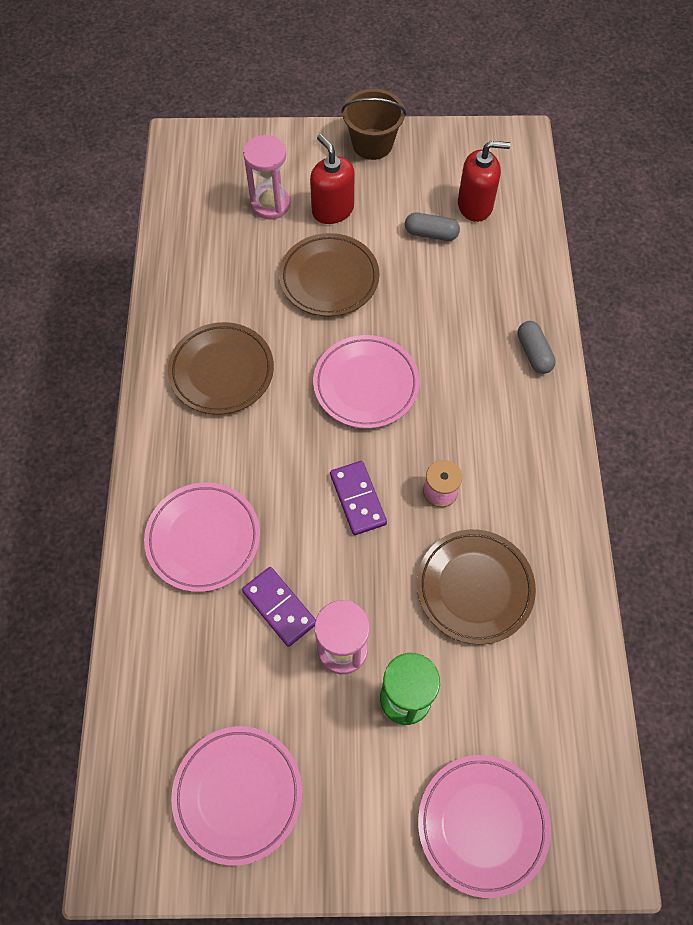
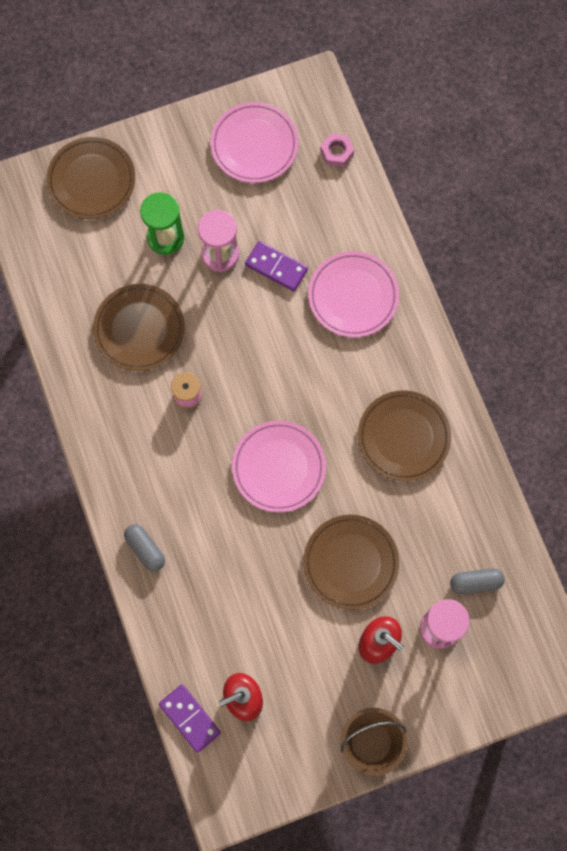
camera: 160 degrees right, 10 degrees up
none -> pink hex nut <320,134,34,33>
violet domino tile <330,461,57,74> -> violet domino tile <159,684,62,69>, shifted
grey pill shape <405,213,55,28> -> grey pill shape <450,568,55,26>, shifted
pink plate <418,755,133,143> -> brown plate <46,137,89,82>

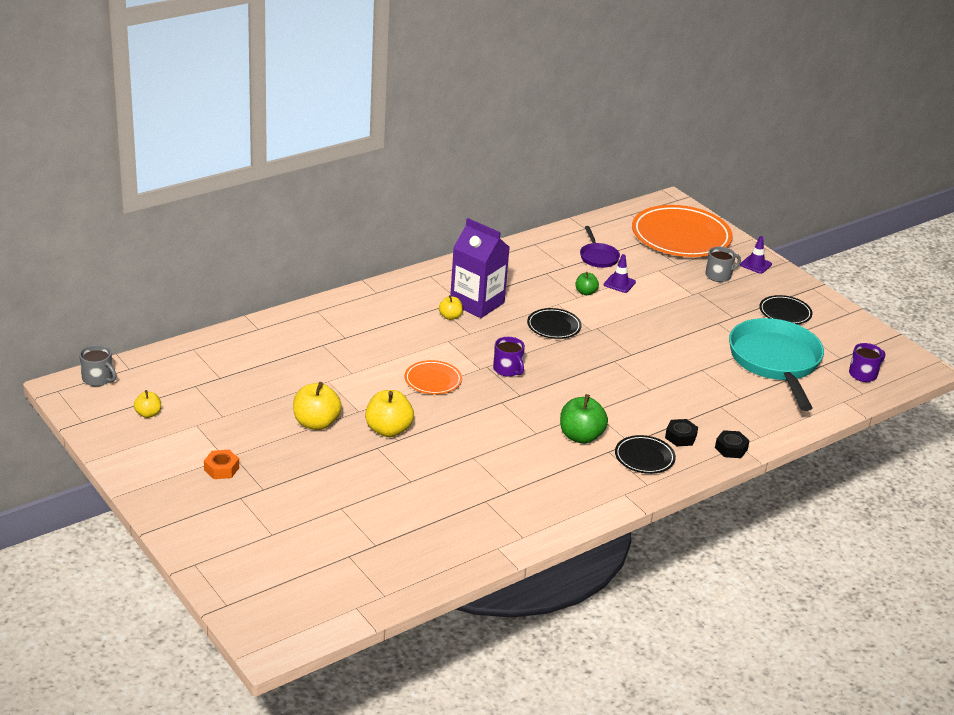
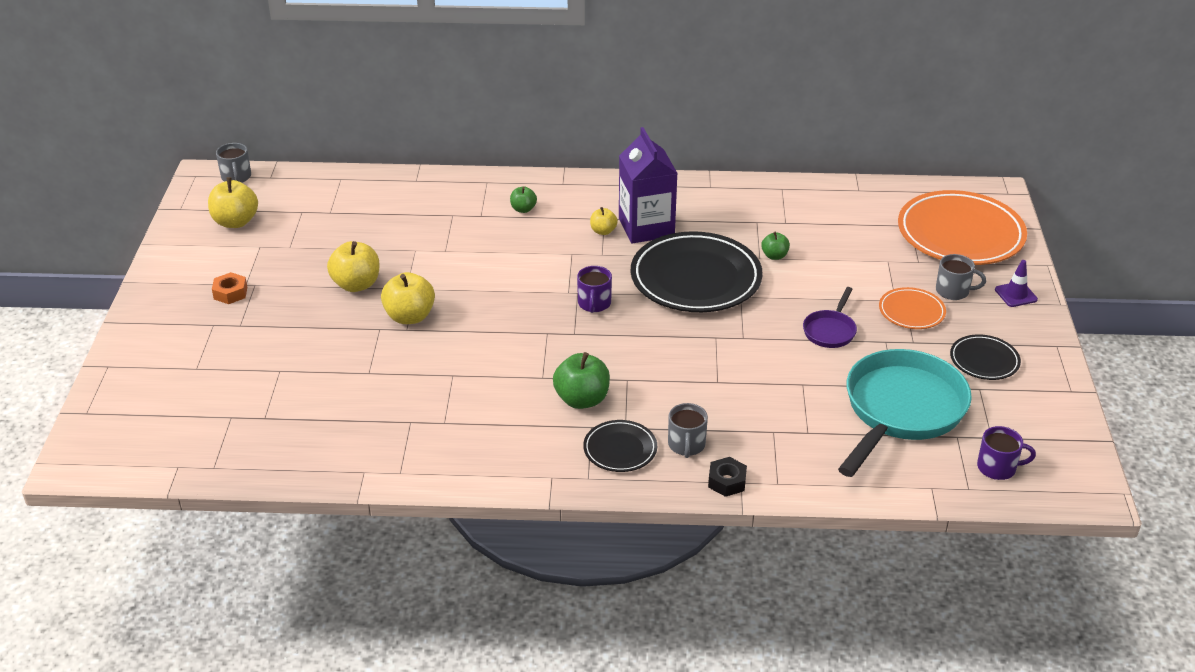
camera: 40 degrees right, 5 degrees up
violet traffic cone <604,254,32,39> -> none
none -> green apple <510,186,27,27>
orange plate <405,360,57,34> -> orange plate <879,287,67,42>, shifted
violet skillet <580,226,40,42> -> violet skillet <803,287,54,61>, shifted
jet-black hex nut <665,419,33,27> -> grey tea mug <668,403,40,55>
bright yellow apple <134,390,27,28> -> bright yellow apple <208,177,50,51>, x1.79
jet-black plate <527,308,55,31> -> jet-black plate <631,231,132,81>, x2.04

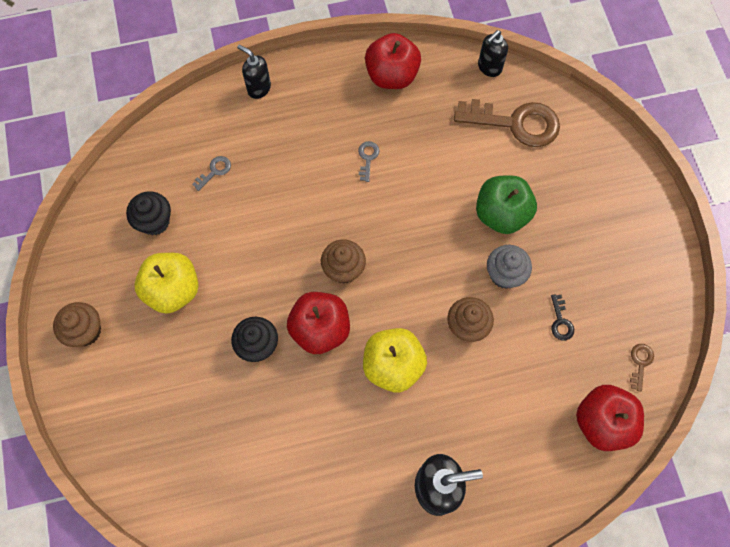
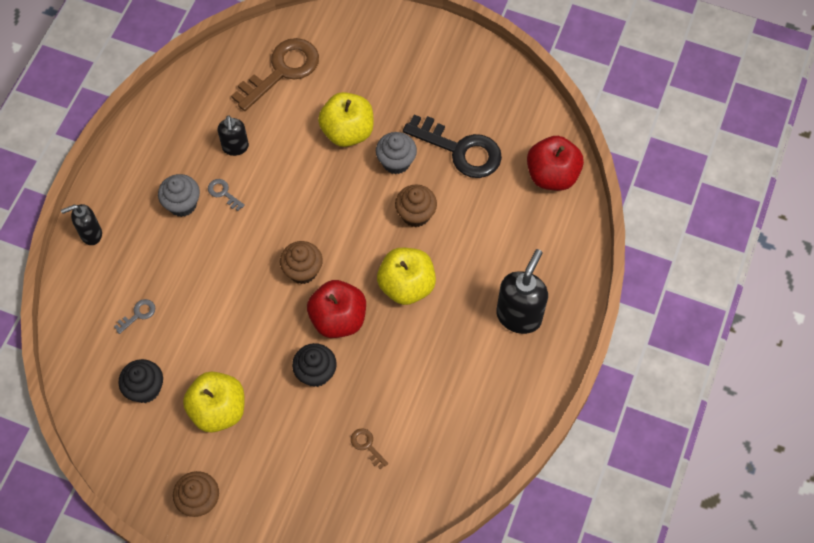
camera: 55 degrees left, 5 degrees down
scarlet apple <365,33,56,56> -> none
none -> grey muffin <158,174,42,43>
jet-black pump bottle <478,30,30,47> -> jet-black pump bottle <218,115,31,41>, shifted
brown key <630,344,24,48> -> brown key <351,428,37,41>, shifted
green apple <476,175,61,59> -> bright yellow apple <318,92,56,55>
grey key <192,156,39,35> -> grey key <114,299,41,35>, 60 degrees clockwise
jet-black key <551,294,23,46> -> jet-black key <403,115,99,63>, x2.40

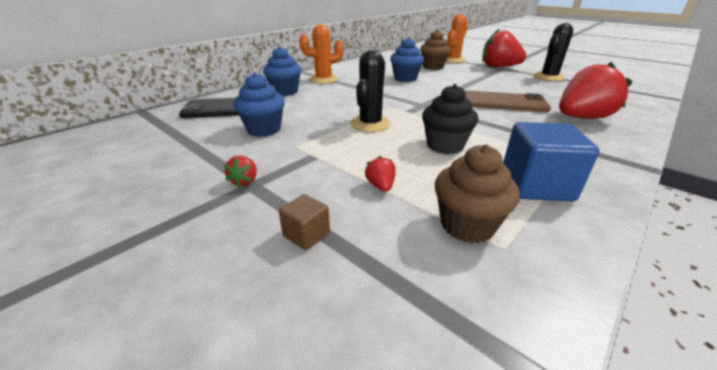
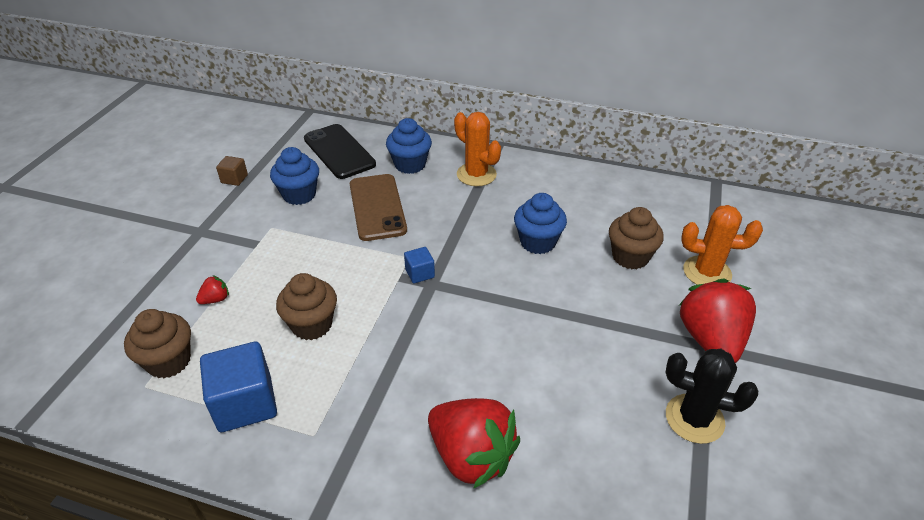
camera: 65 degrees right, 10 degrees up
scarlet berry <224,156,33,32> -> none
jet-black saguaro cactus <350,50,41,82> -> none
none -> royal blue cube <404,247,31,36>
brown cube <279,194,51,56> -> brown cube <216,156,32,30>, shifted
brown smartphone <465,91,86,21> -> brown smartphone <350,174,57,67>, shifted
jet-black muffin <422,84,56,70> -> brown muffin <276,273,61,67>

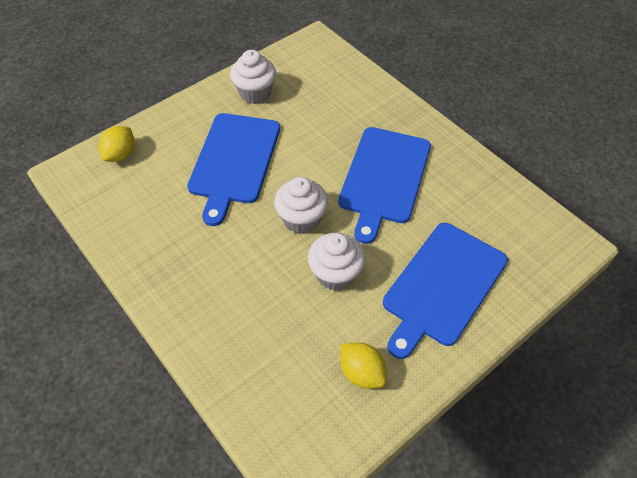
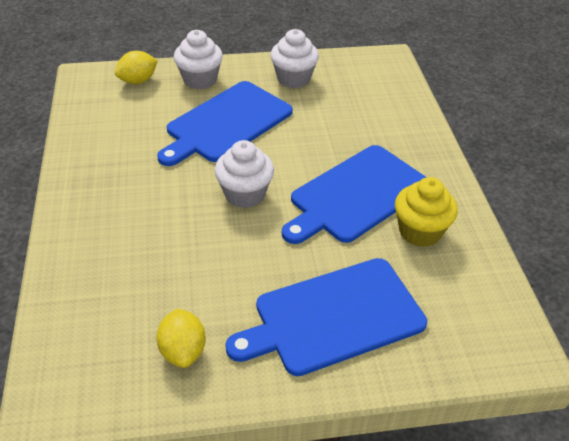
camera: 30 degrees right, 10 degrees down
none -> bright yellow muffin <395,177,63,70>
pure white muffin <308,232,57,59> -> pure white muffin <174,30,49,59>, shifted

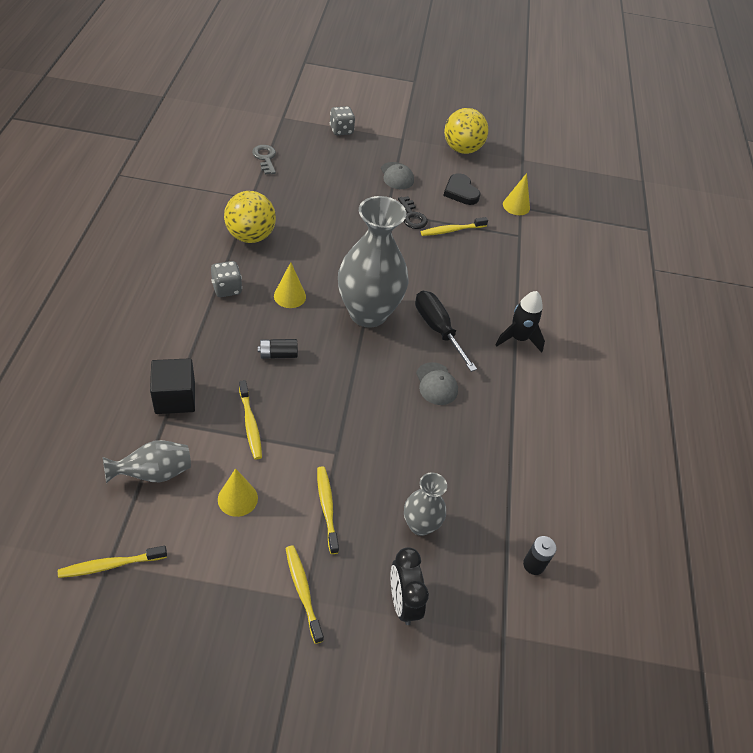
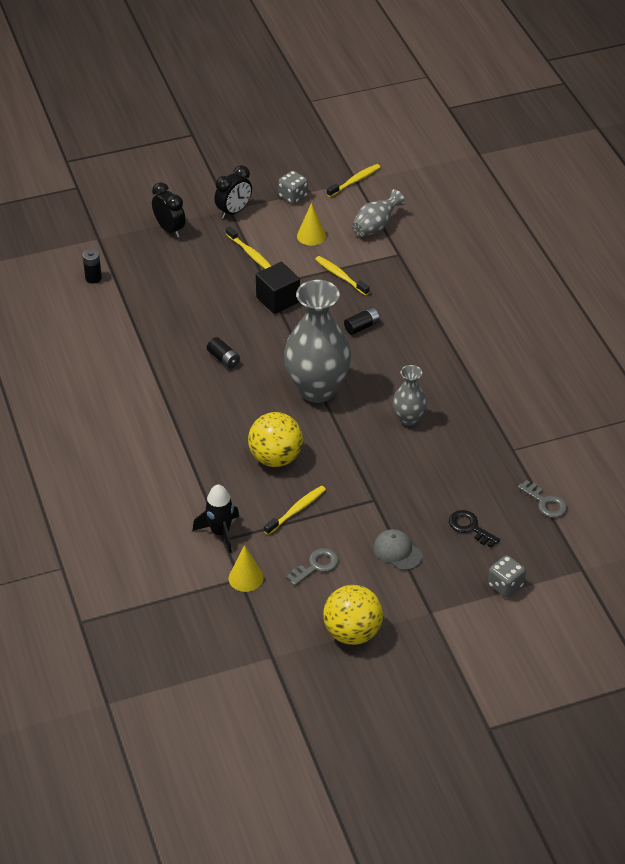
camera: 160 degrees right, 5 degrees down
bright yellow cone <274,262,32,46> -> none
jet-black flat screwdriver <415,291,62,81> -> none
jet-black cube <150,358,45,56> -> jet-black cube <256,262,44,52>, shifted
grey dice <211,261,31,36> -> grey dice <278,171,30,33>, shifted
bright yellow sphere <224,191,52,52> -> bright yellow sphere <248,412,55,55>, shifted
jet-black key <398,196,30,33> -> jet-black key <449,510,51,38>, shifted
grey flower vase <404,472,43,64> -> grey flower vase <393,365,34,61>, shifted
jet-black spaceship <496,291,49,62> -> jet-black spaceship <192,485,47,68>, shifted
bright yellow dental brush <286,546,38,98> -> jet-black alarm clock <214,165,38,54>
grey cap <416,362,42,43> -> jet-black power cell <207,337,33,32>
jet-black love heart <443,173,38,32> -> grey key <286,548,53,38>

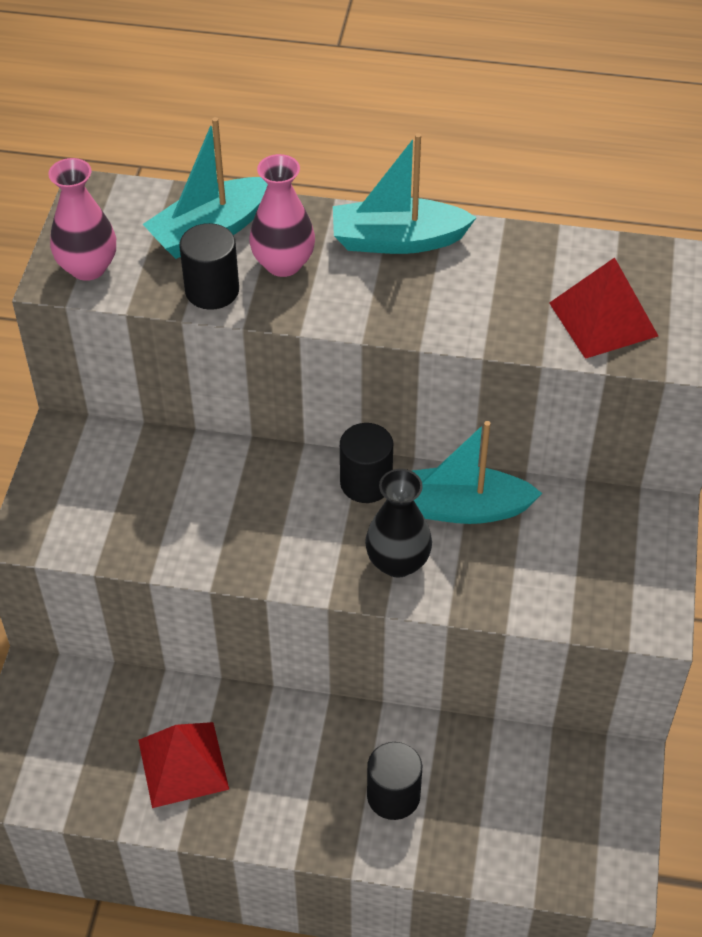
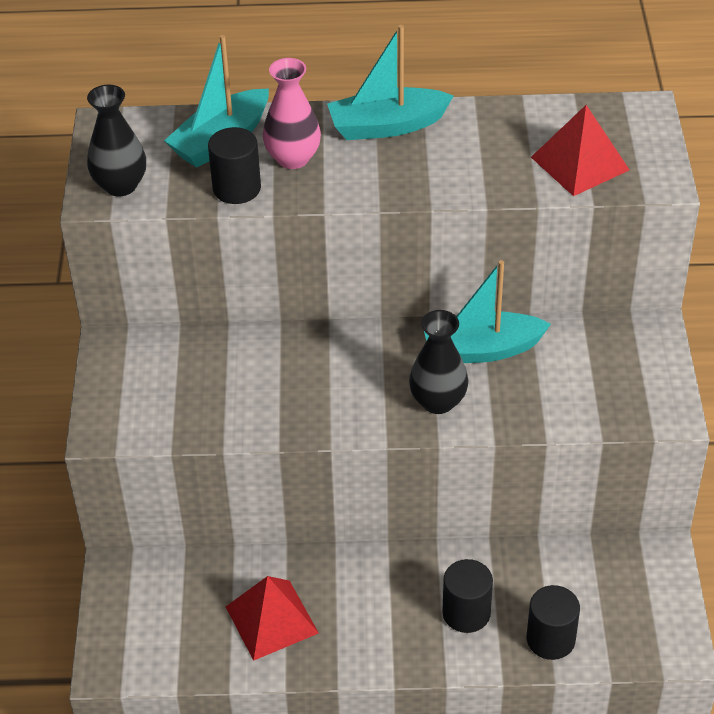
camera: 10 degrees left, 5 degrees down
jet-black cylinder shape <340,423,53,80> -> jet-black cylinder shape <527,585,53,75>, shifted
pink flower vase <48,158,68,123> -> jet-black flower vase <87,85,59,111>

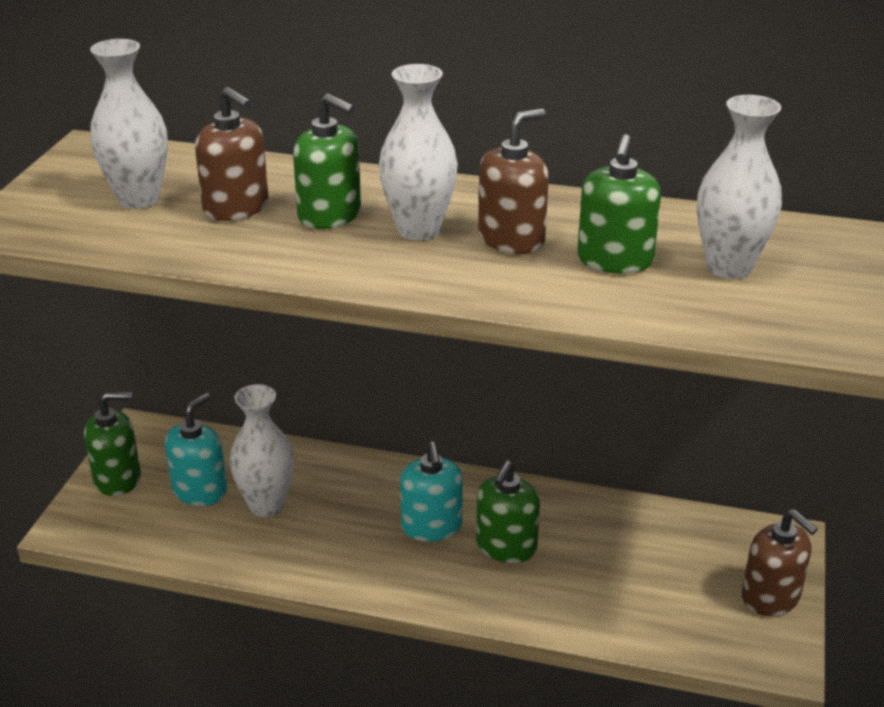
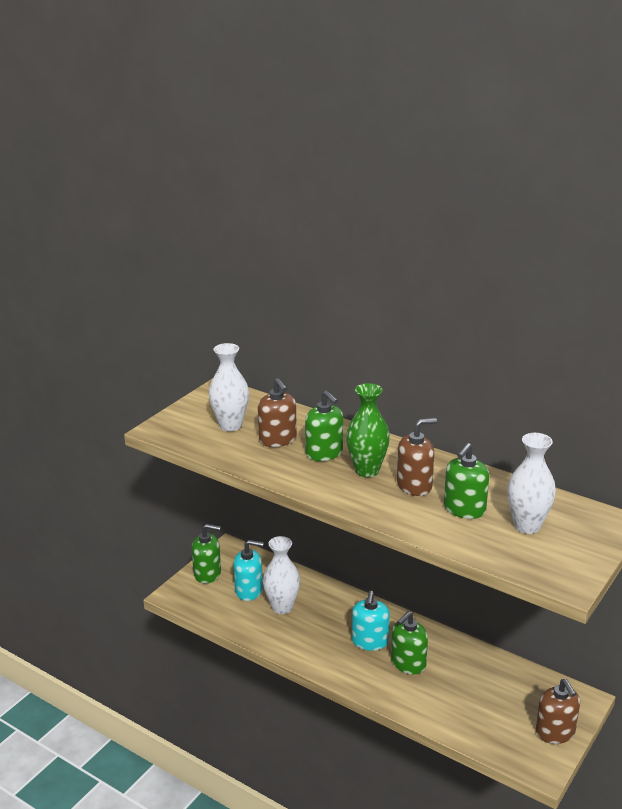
camera: 20 degrees right, 5 degrees down
pure white flower vase <379,64,79,177> -> green flower vase <346,383,44,94>
teal pump bottle <165,393,62,113> -> teal pump bottle <233,540,31,61>, 45 degrees clockwise

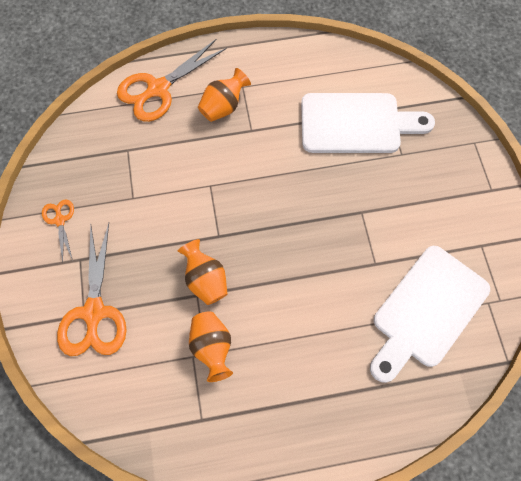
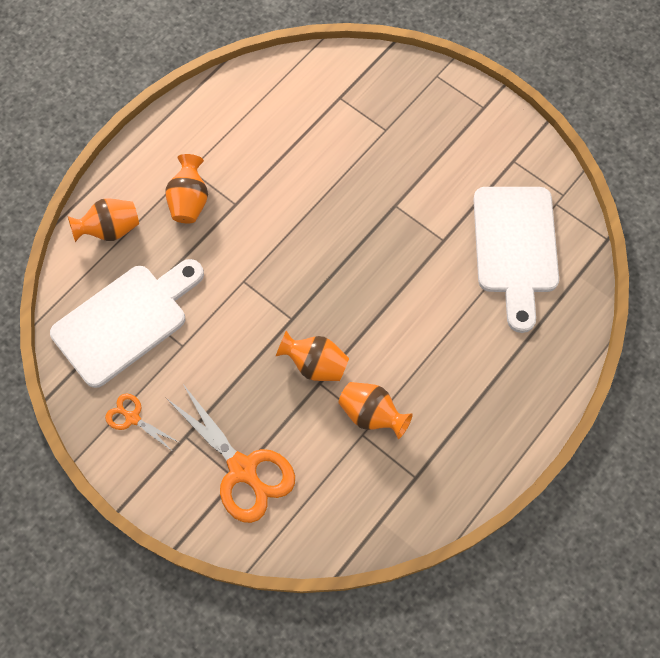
camera: 40 degrees left, 0 degrees up
pure white bread board <301,93,134,60> -> pure white bread board <50,259,154,129>, shifted
orange scissors <117,39,110,83> -> orange flower vase <68,198,71,44>

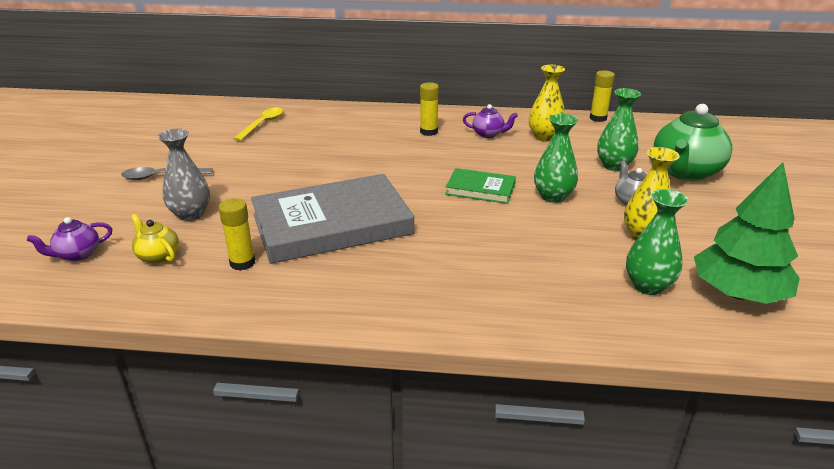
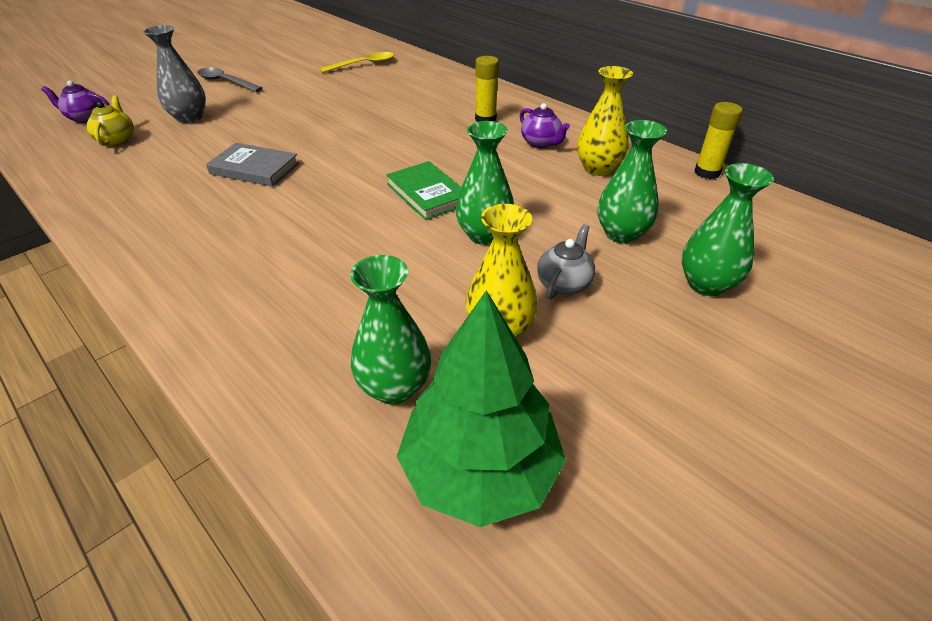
camera: 40 degrees right, 10 degrees up
bright yellow glue stick <219,198,36,73> -> none
green china teapot <653,104,79,77> -> green flower vase <681,163,93,133>
grey hardback <251,174,163,90> -> grey hardback <206,143,93,44>, x0.48

